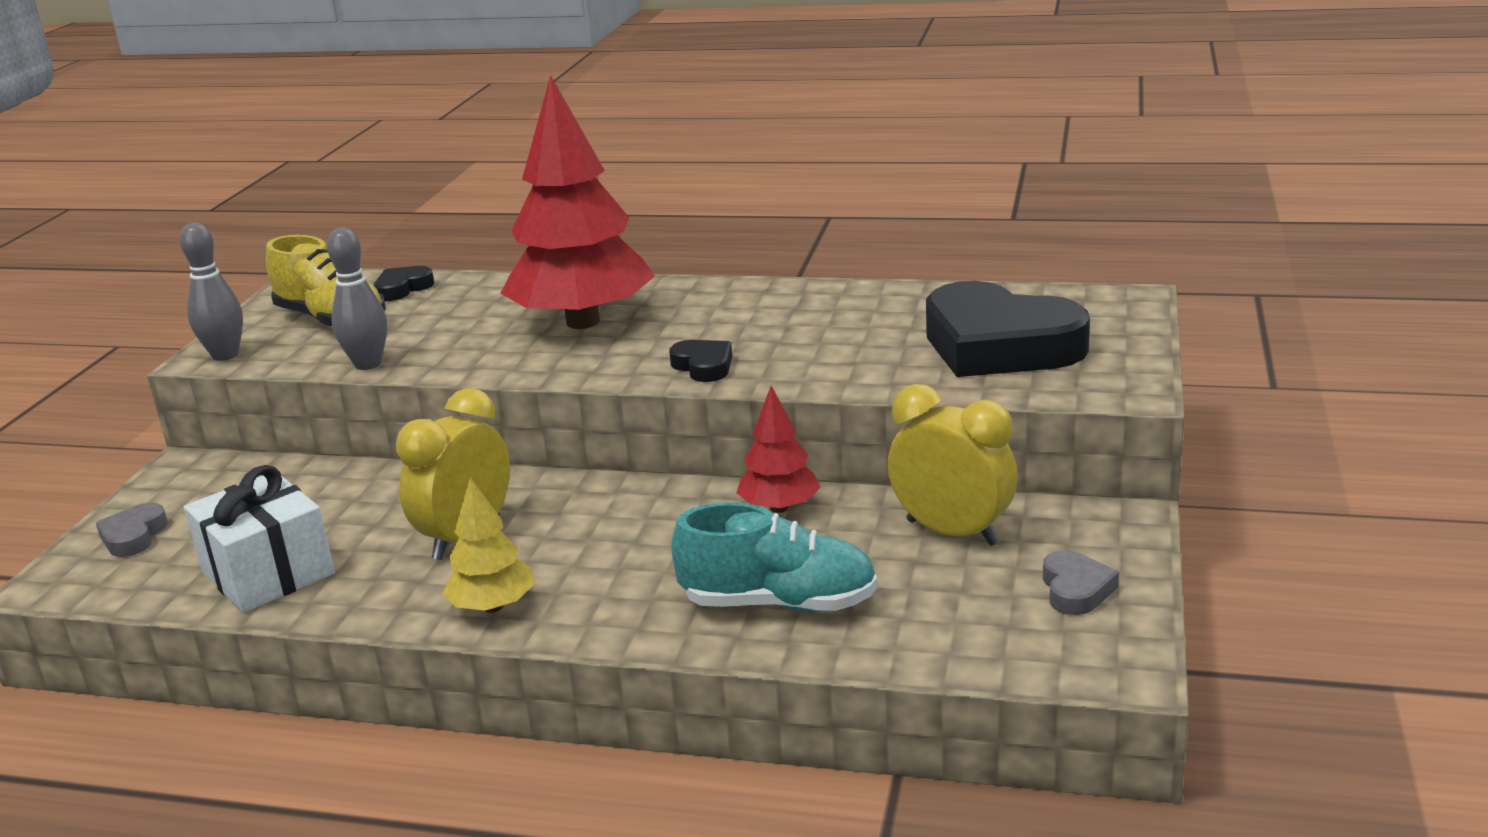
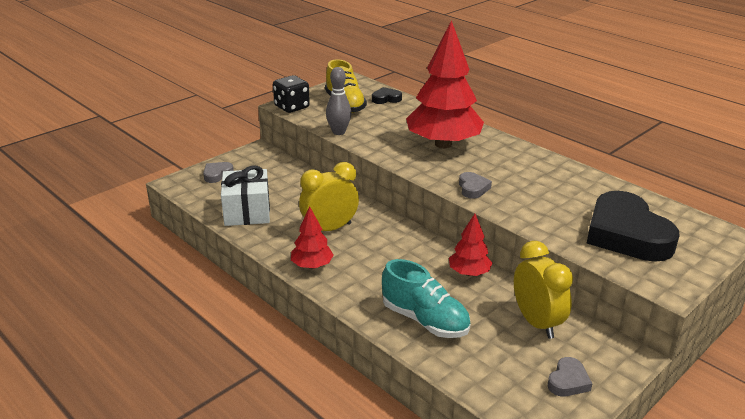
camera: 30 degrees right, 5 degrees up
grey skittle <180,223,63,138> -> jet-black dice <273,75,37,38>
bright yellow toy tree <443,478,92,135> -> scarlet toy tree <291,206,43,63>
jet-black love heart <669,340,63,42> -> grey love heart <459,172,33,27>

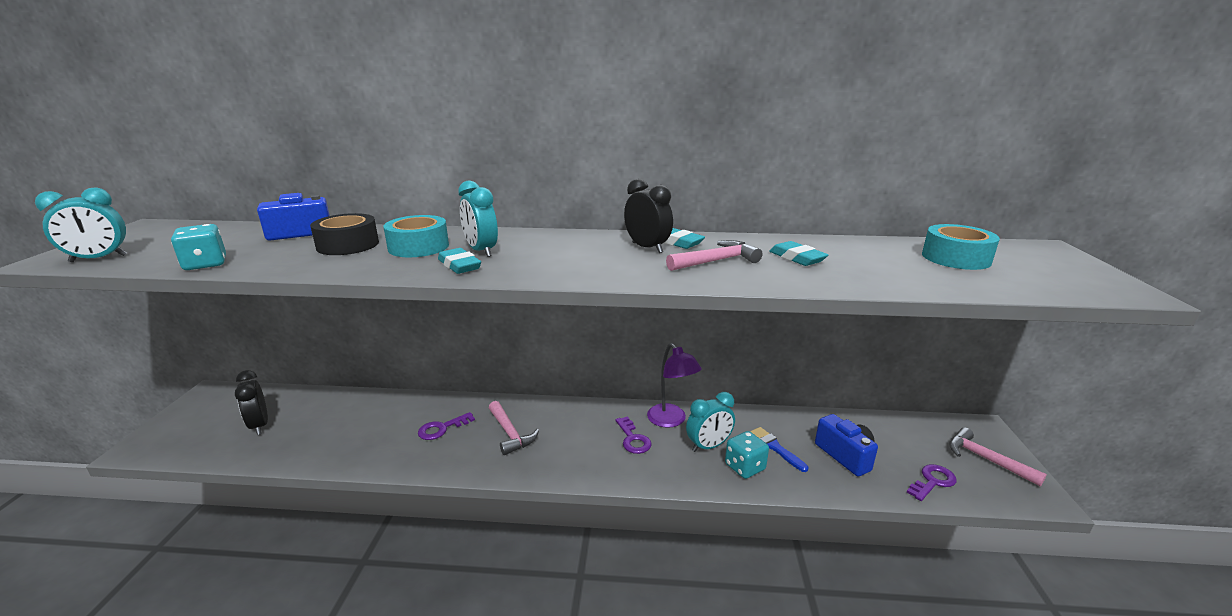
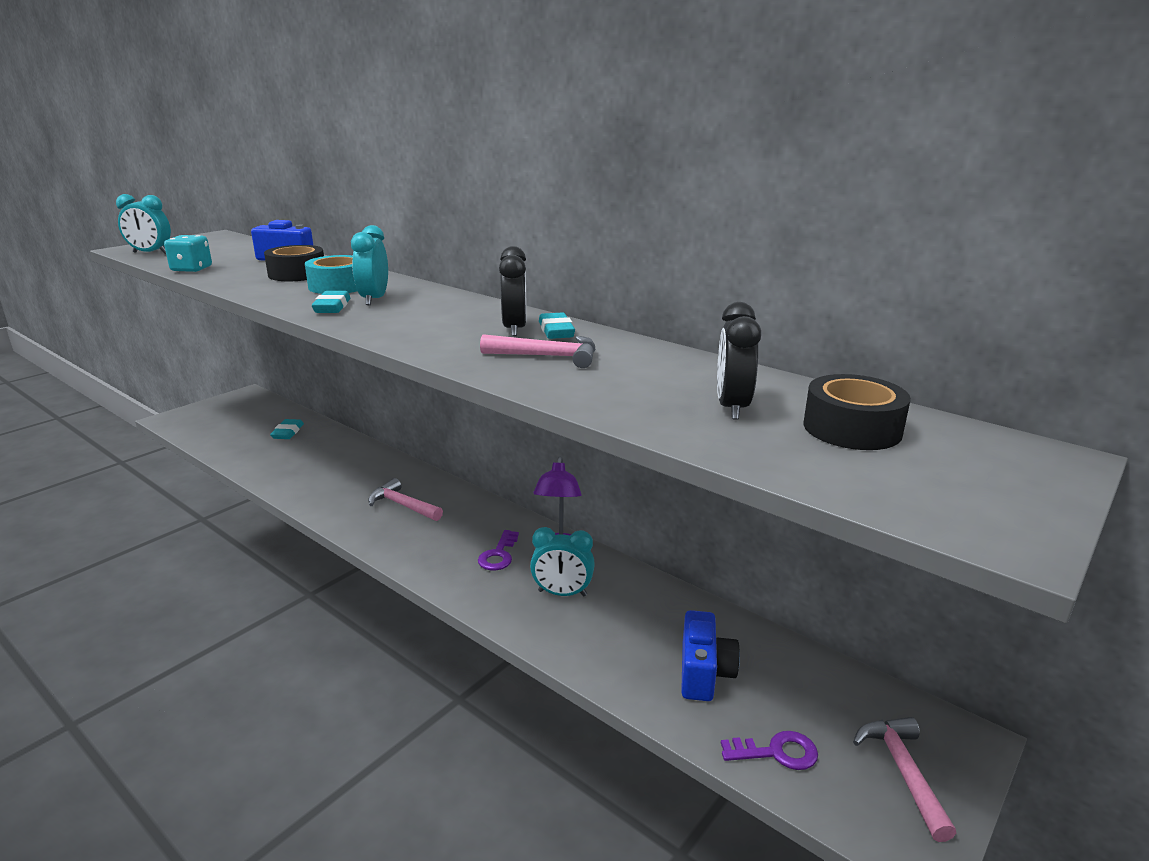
camera: 35 degrees right, 0 degrees up
violet key <418,412,57,28> -> none
teal dice <725,431,44,48> -> none
royal blue paintbrush <750,427,59,45> -> none
jet-black alarm clock <235,370,33,65> -> jet-black alarm clock <717,302,44,118>, shifted
teal pencil eraser <769,241,59,25> -> teal pencil eraser <270,419,34,20>, shifted
teal tape <922,224,78,46> -> jet-black tape <803,374,108,76>
pink claw hammer <489,401,50,54> -> pink claw hammer <368,478,75,43>, 120 degrees clockwise

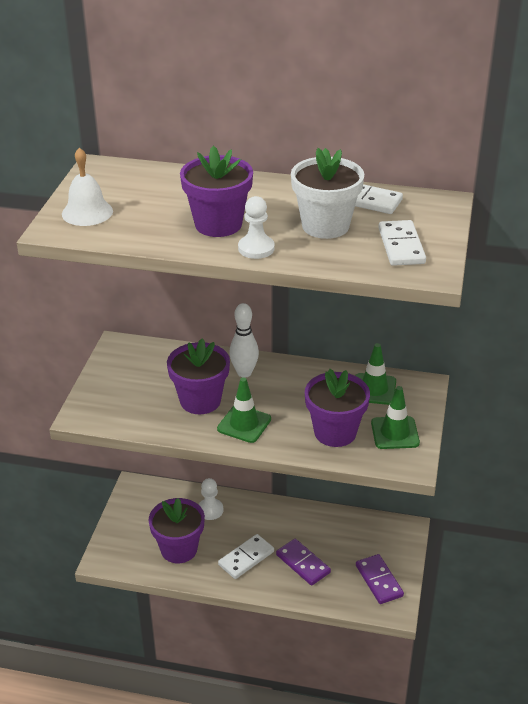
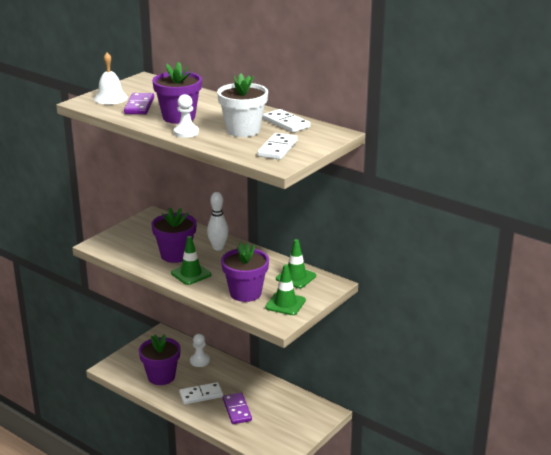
camera: 25 degrees right, 10 degrees down
violet domino tile <356,554,48,50> -> violet domino tile <124,93,30,21>, shifted

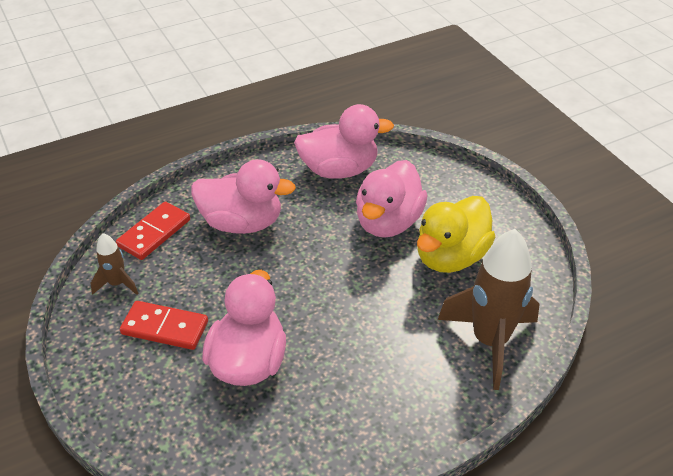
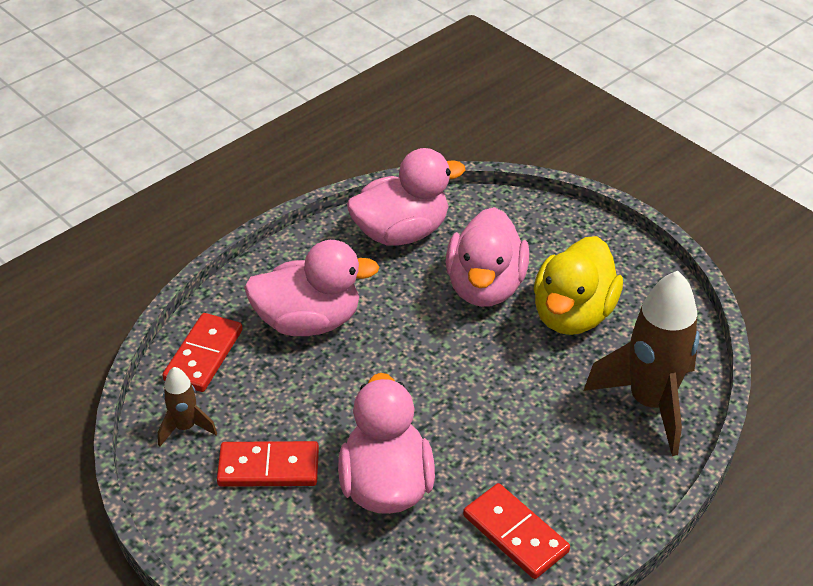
camera: 15 degrees left, 0 degrees up
none -> scarlet domino tile <463,483,107,96>

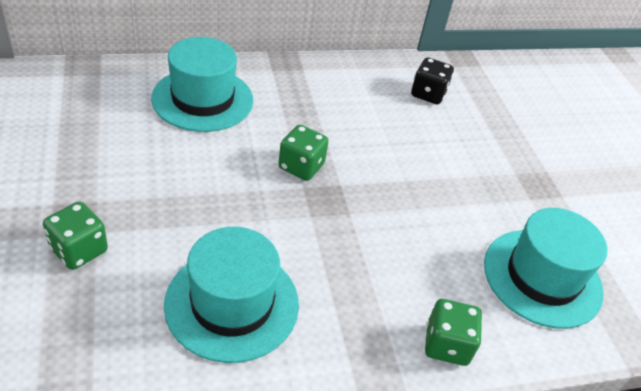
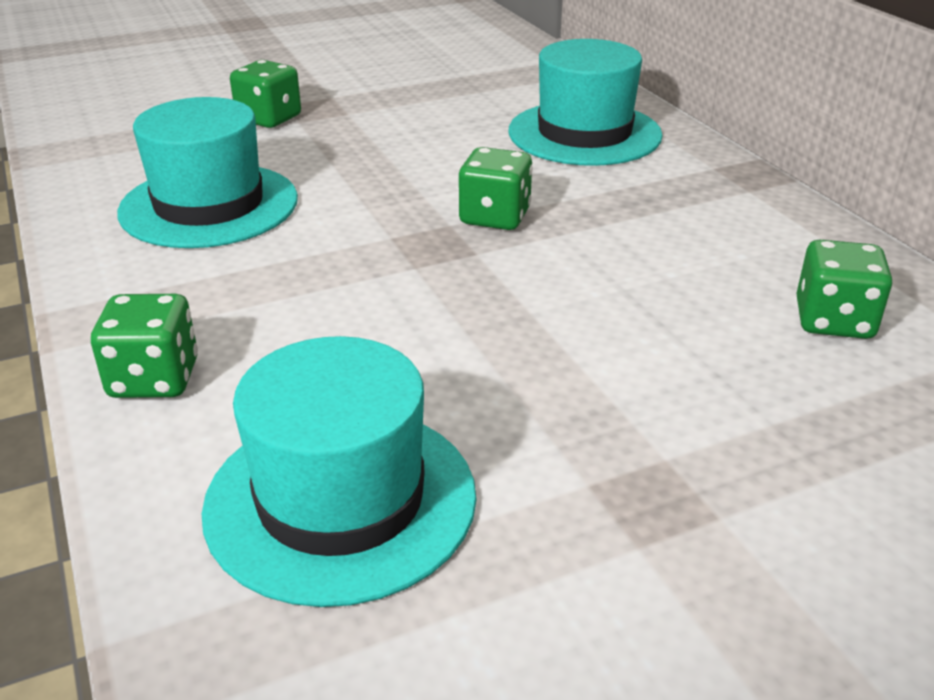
camera: 85 degrees right, 10 degrees down
jet-black dice <411,57,43,47> -> green dice <796,240,96,99>

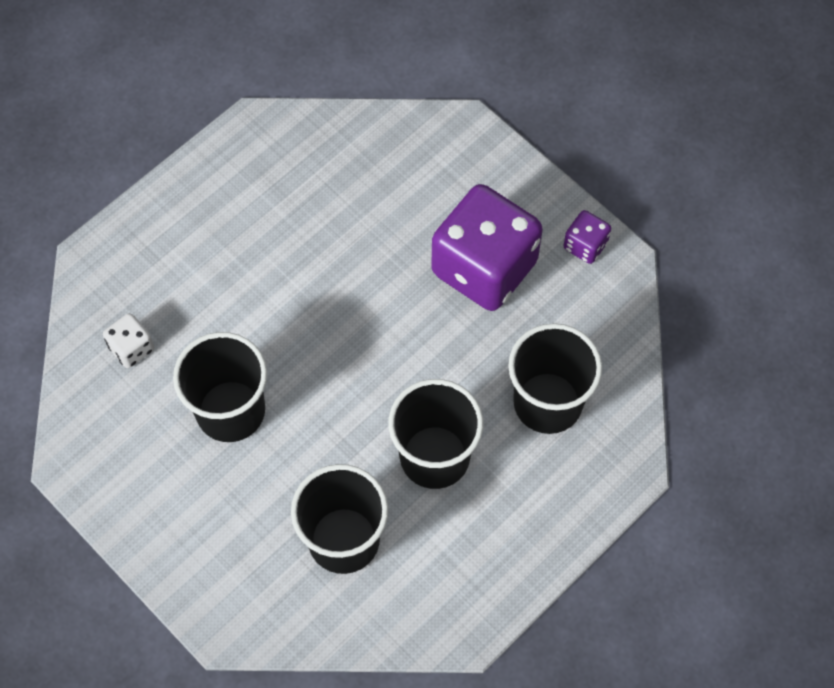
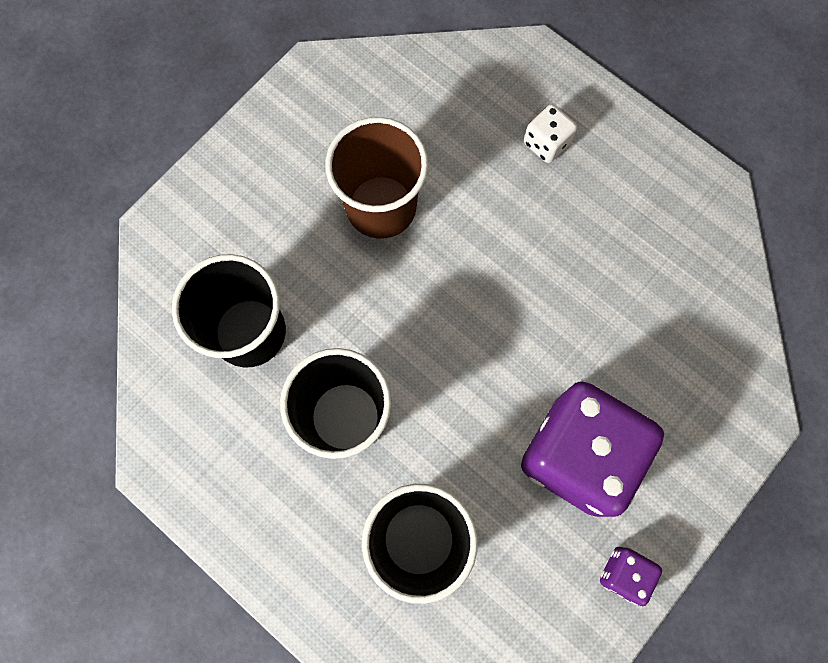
camera: 85 degrees right, 10 degrees up
pure white dice <103,313,51,55> -> pure white dice <524,104,53,59>, shifted
jet-black cup <173,332,94,110> -> brown cup <325,117,103,122>

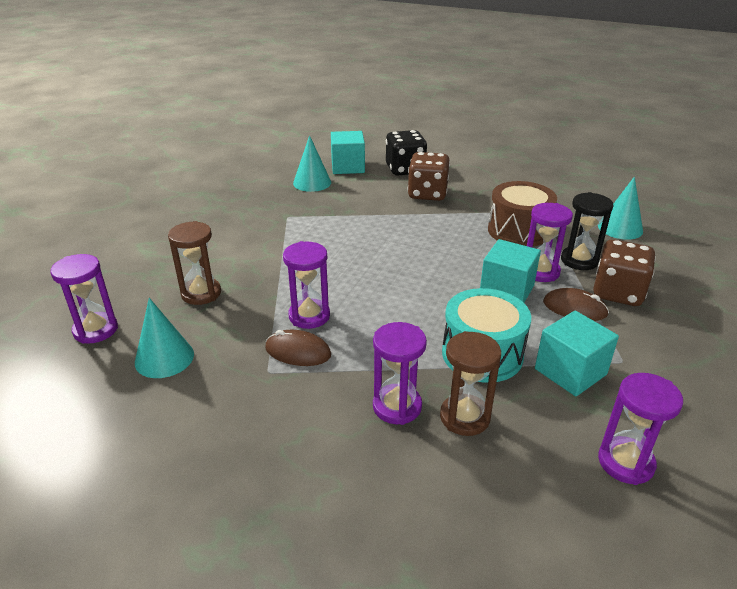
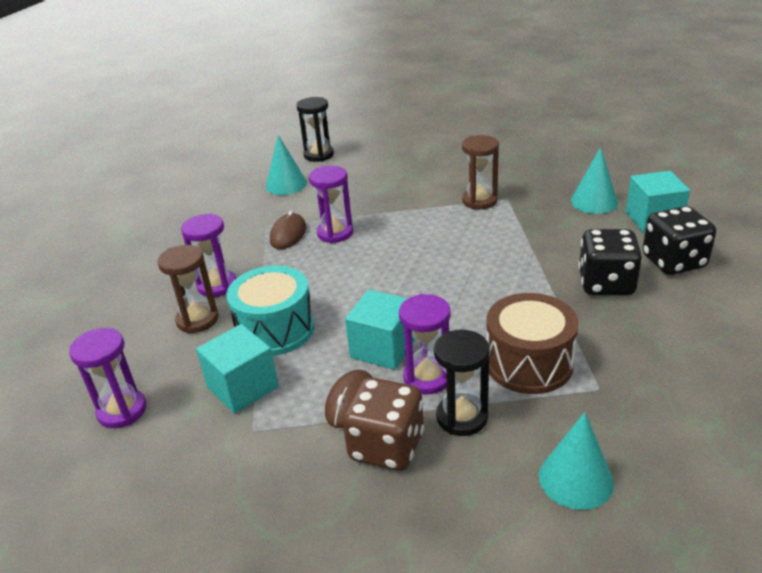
camera: 90 degrees right, 0 degrees up
brown sand timer <168,221,53,84> -> brown sand timer <462,135,37,74>, shifted
violet sand timer <50,254,68,90> -> jet-black sand timer <296,97,38,65>
brown dice <407,152,43,49> -> jet-black dice <579,229,63,66>

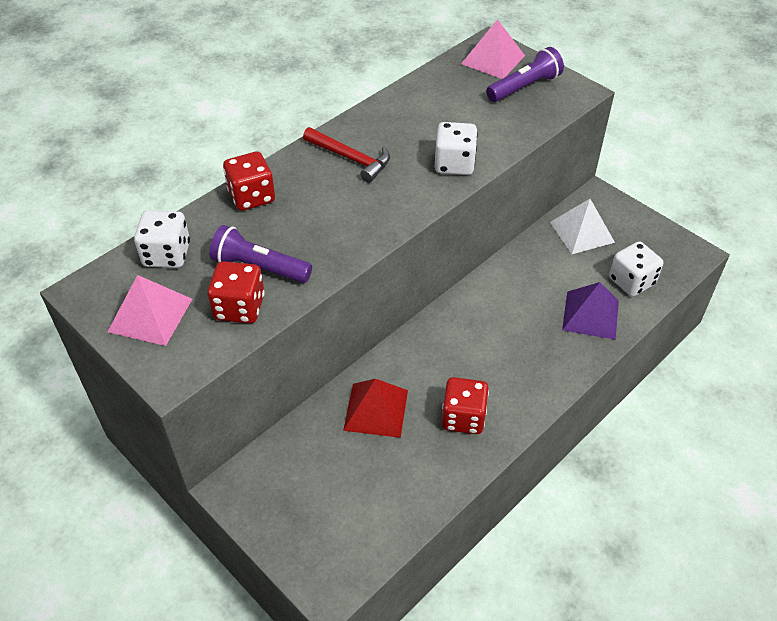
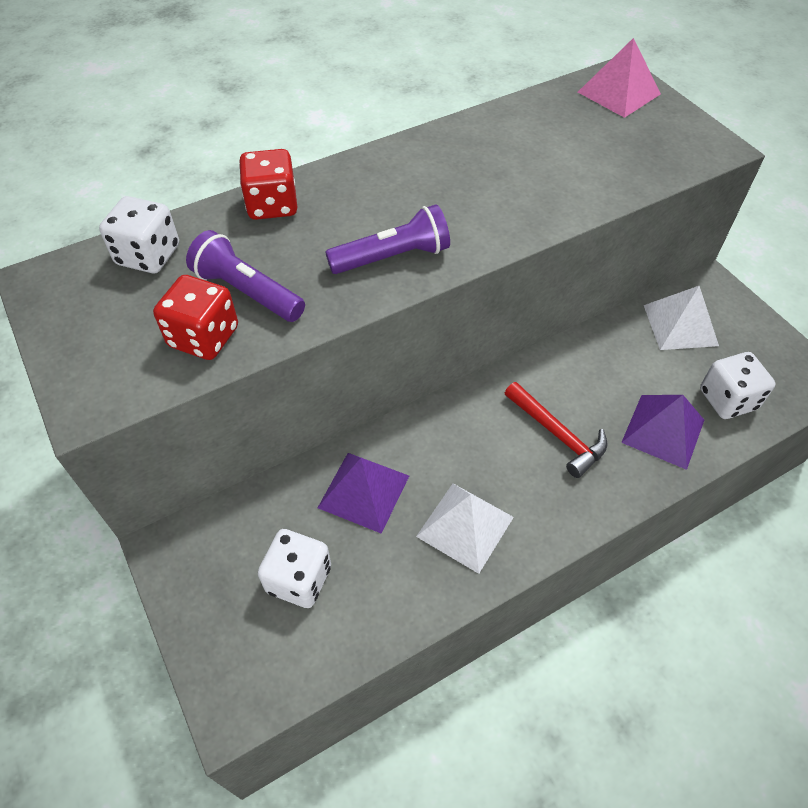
camera: 15 degrees right, 5 degrees up
pink pyramid shape <108,275,84,71> -> none
scarlet claw hammer <303,127,87,56> -> scarlet claw hammer <505,382,102,96>, shifted
pure white dice <435,122,43,53> -> pure white dice <258,529,73,79>, shifted
violet flashlight <486,47,78,55> -> violet flashlight <325,204,125,70>, shifted
scarlet dice <442,377,47,57> -> pure white pyramid shape <416,484,98,90>
scarlet pyramid shape <343,379,65,59> -> violet pyramid shape <318,453,91,81>

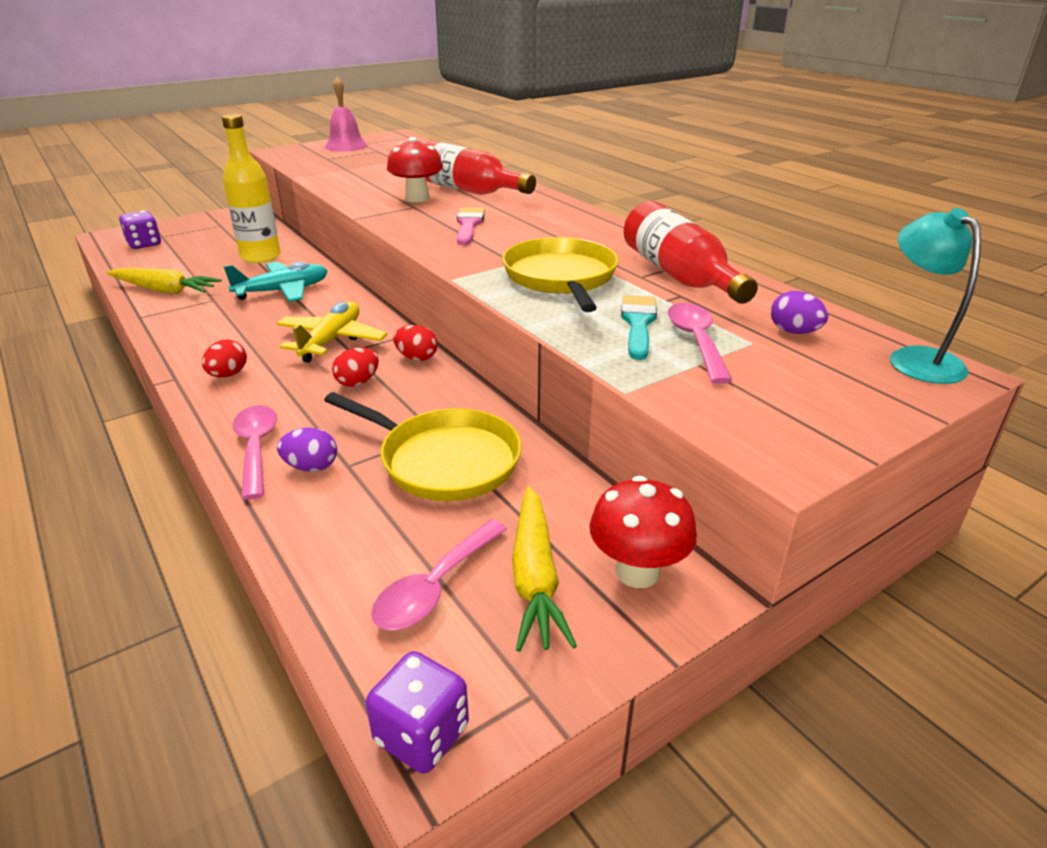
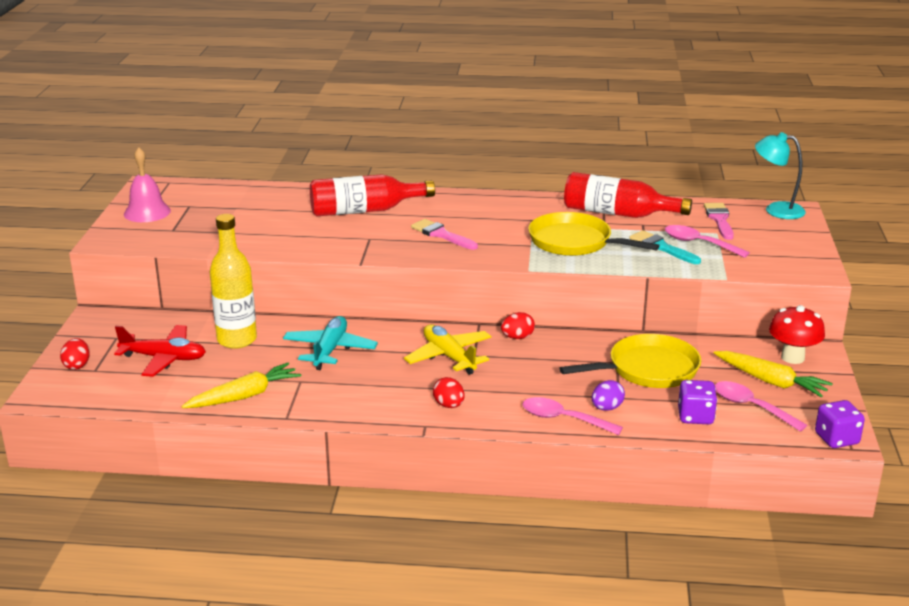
camera: 50 degrees left, 5 degrees down
scarlet mushroom <387,137,56,65> -> none
none -> scarlet toy plane <114,325,92,52>
violet dice <119,211,42,38> -> violet dice <678,380,39,44>, shifted
scarlet egg <332,347,47,40> -> scarlet egg <60,338,30,32>, shifted
violet egg <771,291,57,43> -> pink paintbrush <704,203,30,37>
pink spoon <371,519,136,111> -> pink spoon <715,381,92,51>, 150 degrees clockwise

